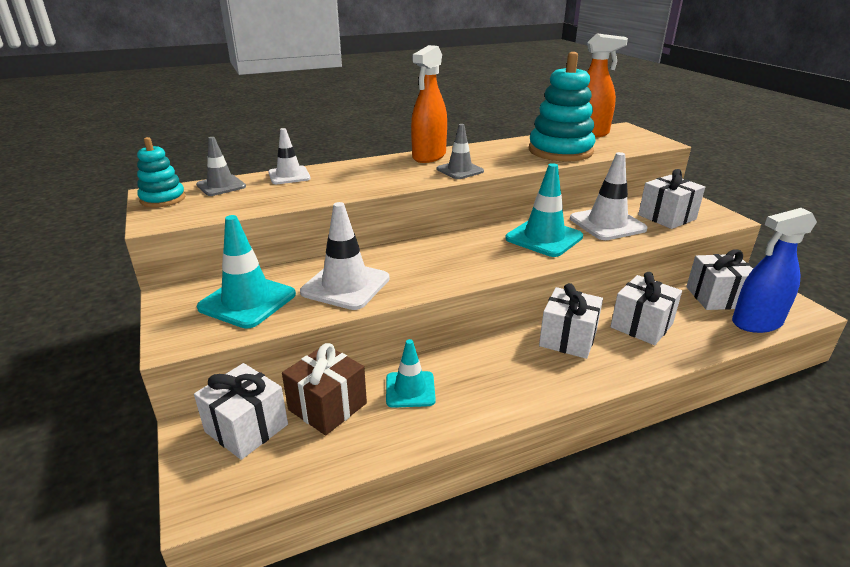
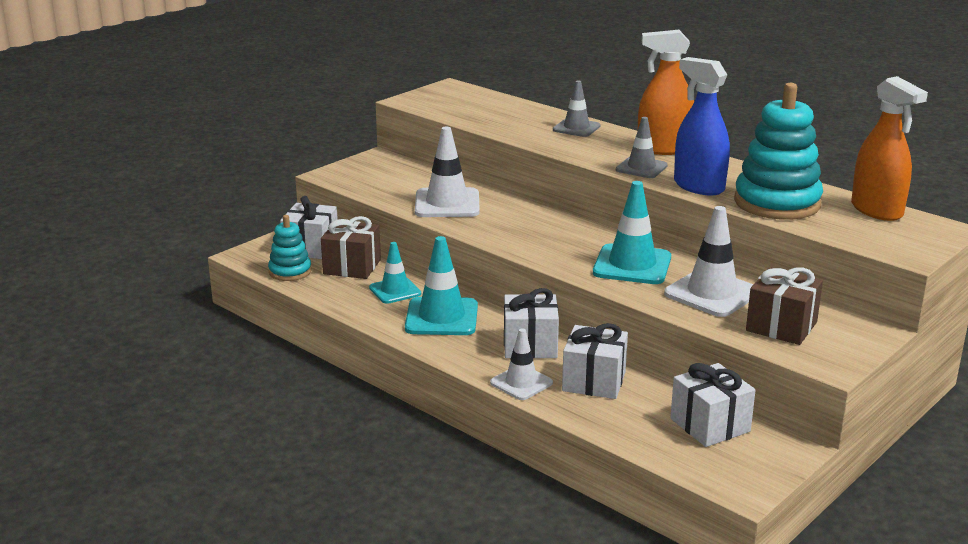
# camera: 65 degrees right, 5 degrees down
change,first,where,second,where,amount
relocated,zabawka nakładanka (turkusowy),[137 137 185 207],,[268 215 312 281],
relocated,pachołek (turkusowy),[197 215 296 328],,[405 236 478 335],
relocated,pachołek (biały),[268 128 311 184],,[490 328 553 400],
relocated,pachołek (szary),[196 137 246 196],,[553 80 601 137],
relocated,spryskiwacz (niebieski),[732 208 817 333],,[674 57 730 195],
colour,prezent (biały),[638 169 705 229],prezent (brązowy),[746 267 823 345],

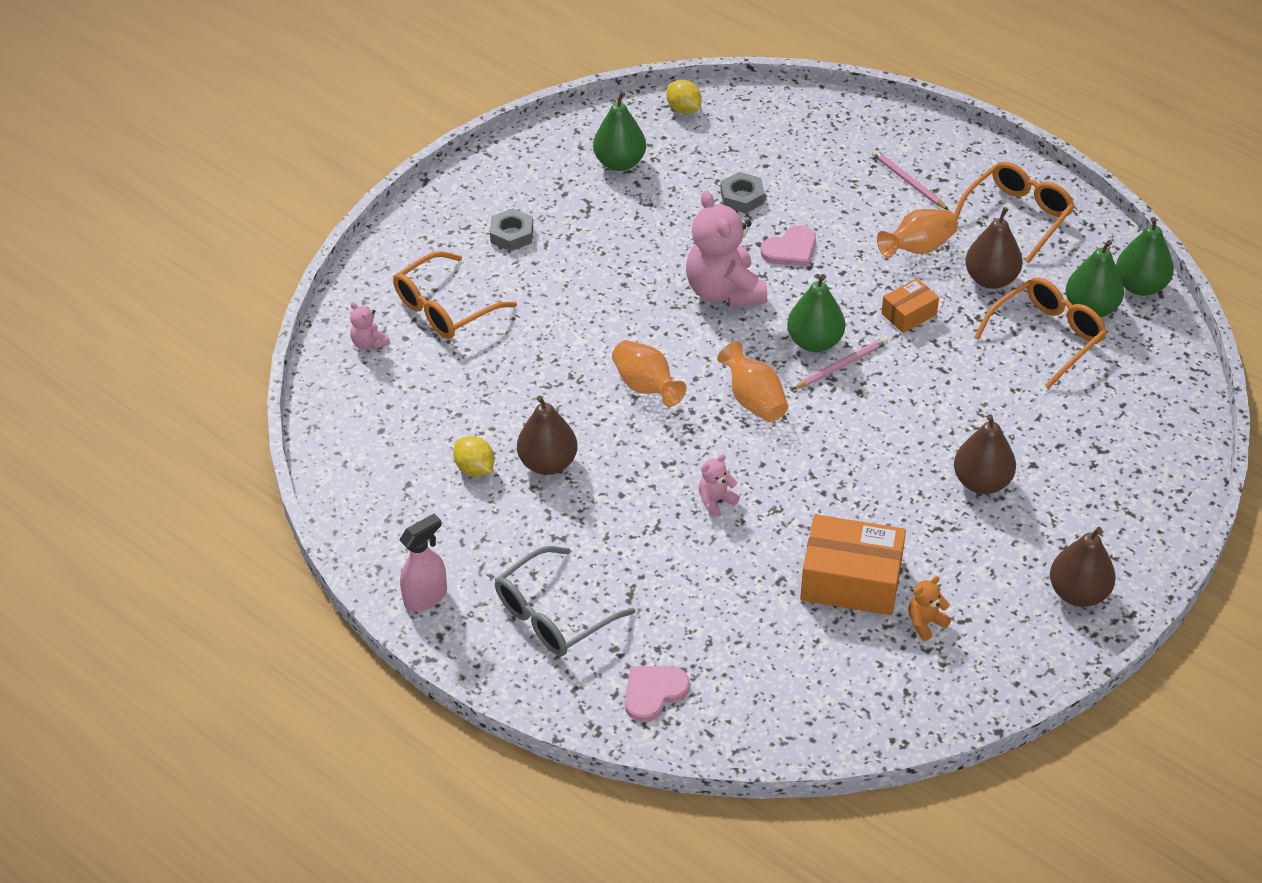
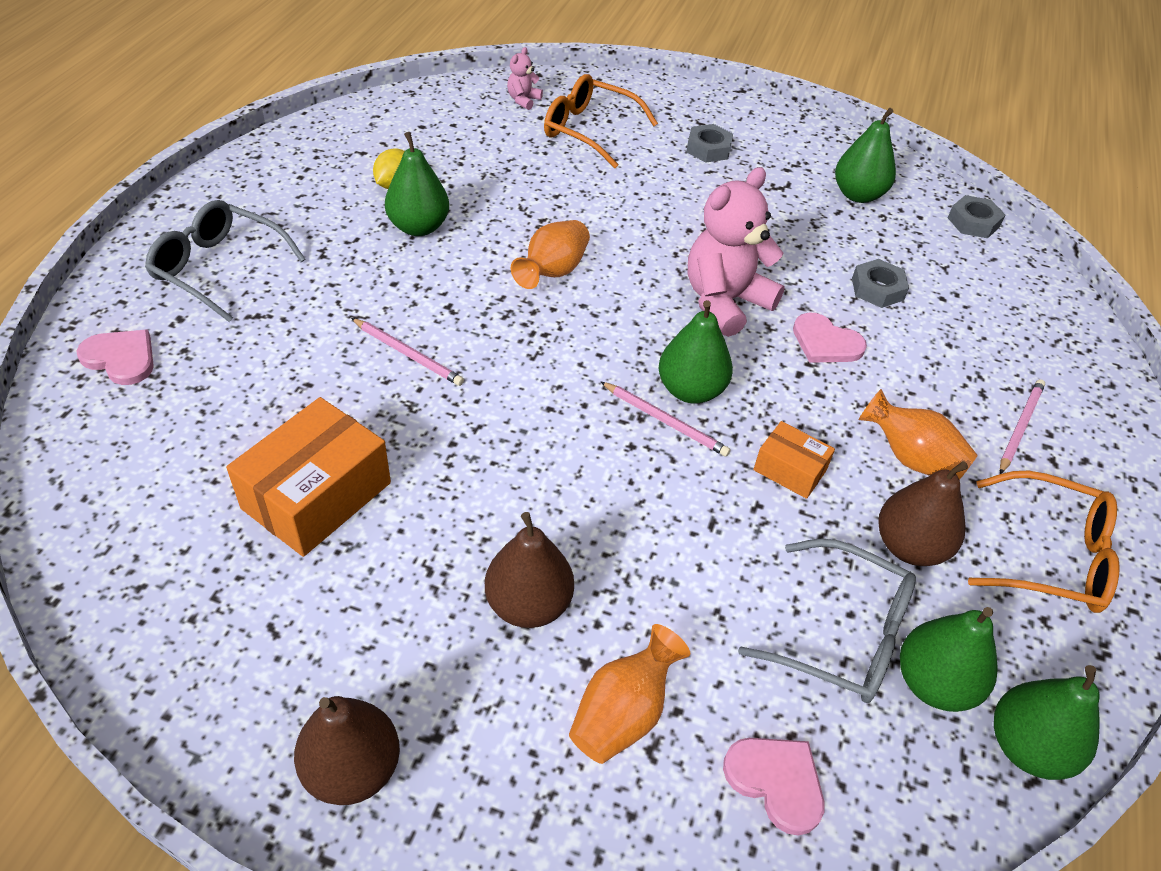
# camera: 65 degrees right, 0 degrees up
change,first,where,second,where,amount
spun,pudełko (pomarańczowy),[800 514 906 615],,[226 397 391 557],45 degrees clockwise
exchanged,miś (różowy),[698 454 740 517],ołówek (różowy),[351 318 464 386],
colour,gruszka (brązowy),[517 396 578 475],gruszka (zielony),[385 132 449 236],
relocated,wazon (pomarańczowy),[717 342 788 422],,[569 624 690 764],
appeared,,,serce (różowy),[723 738 824 836],
colour,okulary (pomarańczowy),[974 277 1107 389],okulary (szary),[738 538 916 703],
exchanged,cytryna (żółty),[666 79 702 114],nakrętka (szary),[948 195 1005 238],
missing,spryskiwacz (różowy),[399 514 447 612],,,
missing,miś (pomarańczowy),[908 576 951 641],,,

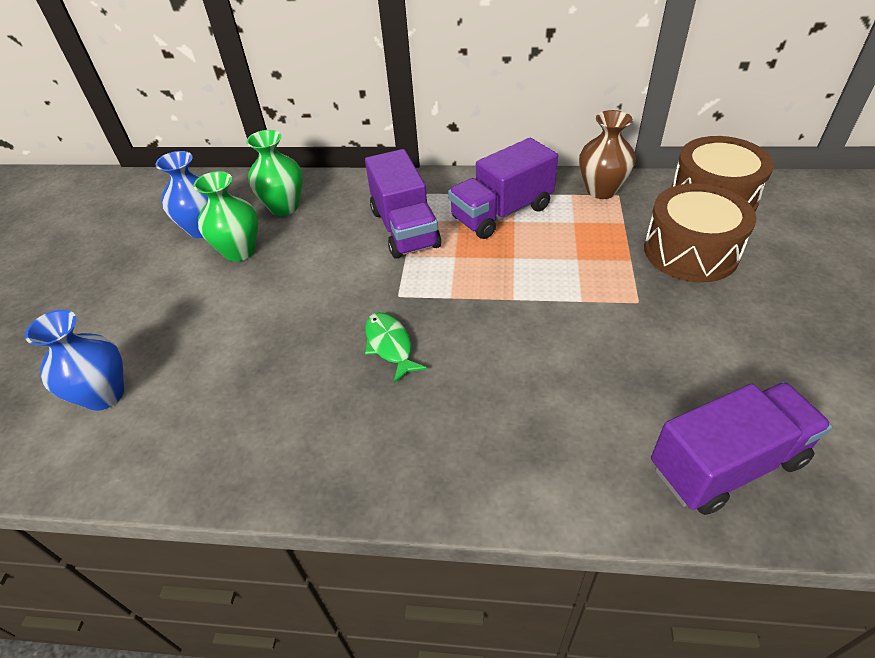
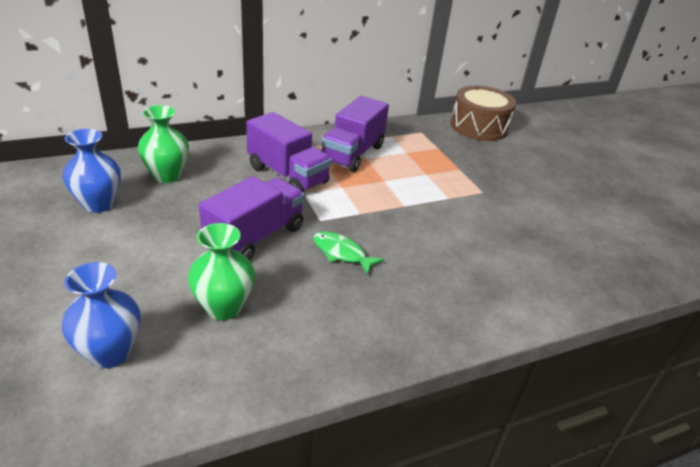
# camera: 35 degrees left, 10 degrees down
change,first,where,second,where,amount
relocated,wazon (zielony),[193 171 258 262],,[188 223 255 320],
relocated,ciężarówka (fioletowy),[651 382 832 515],,[199 176 305 260],
missing,wazon (brązowy),[579 110 636 199],,,
missing,bęben (brązowy),[644 183 756 283],,,

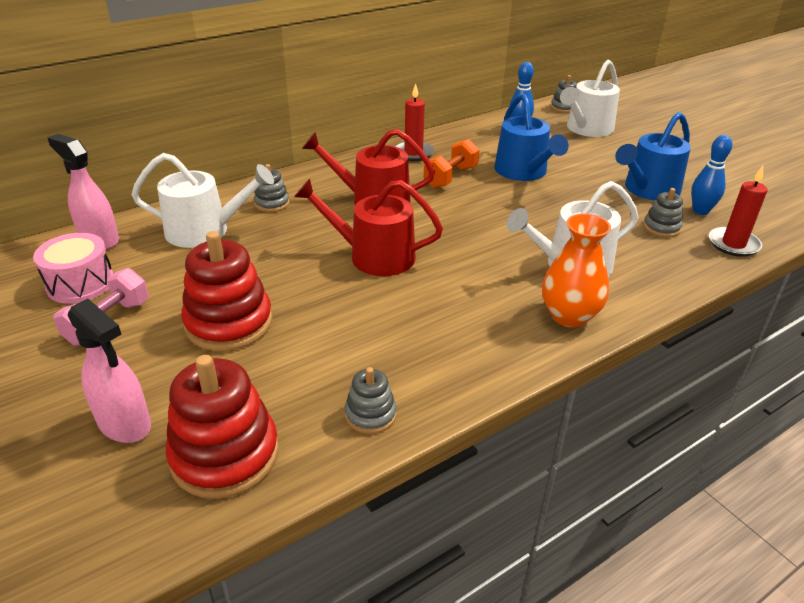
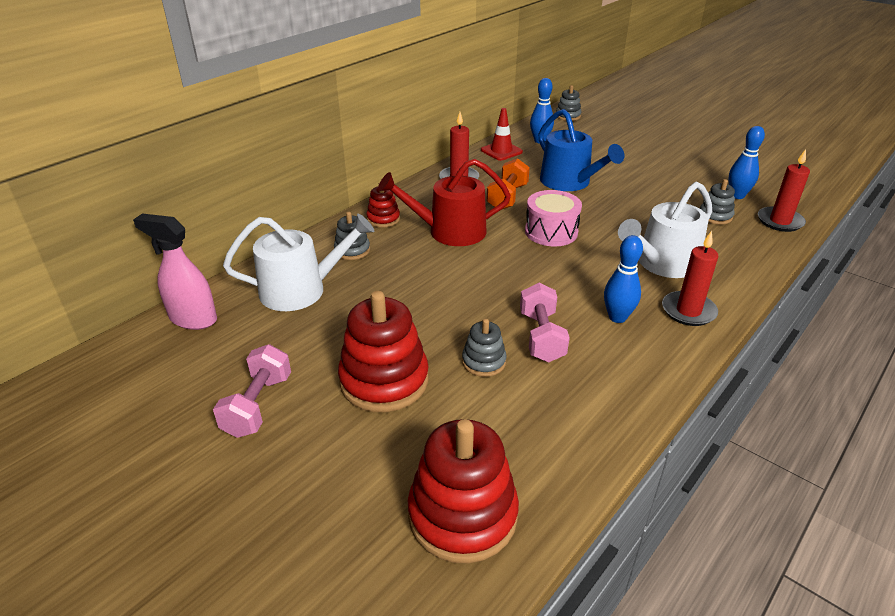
# camera: 15 degrees left, 0 degrees up
change,first,where,second,where,amount
appeared,,,zabawka nakładanka (czerwony),[366 182 400 228],
relocated,zabawka nakładanka (szary),[345 367 397 434],,[462 319 507 377],
appeared,,,pachołek (czerwony),[481 108 523 161],
appeared,,,hantel (różowy),[520 283 570 362],
relocated,bęben (różowy),[33 233 113 304],,[525 190 582 246],
appeared,,,kręgiel (niebieski),[604 235 643 323],
exchanged,wazon (pomarańczowy),[542 213 611 327],świeca (czerwony),[662 231 718 326],
missing,spryskiwacz (różowy),[67 299 151 443],,,
missing,konewka (czerwony),[294 179 443 276],,,
missing,konewka (biały),[560 60 620 137],,,
missing,konewka (niebieski),[615 112 691 201],,,

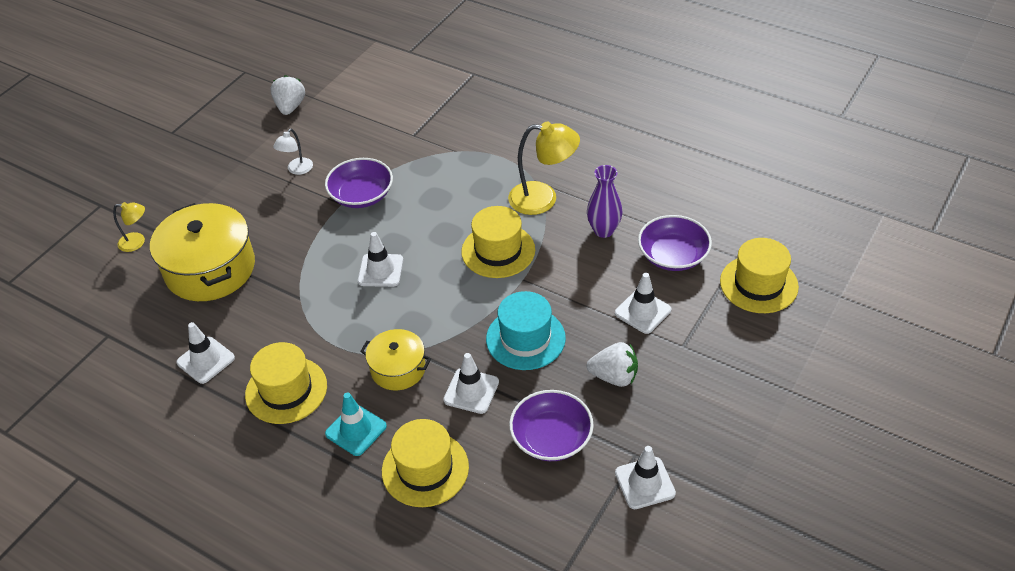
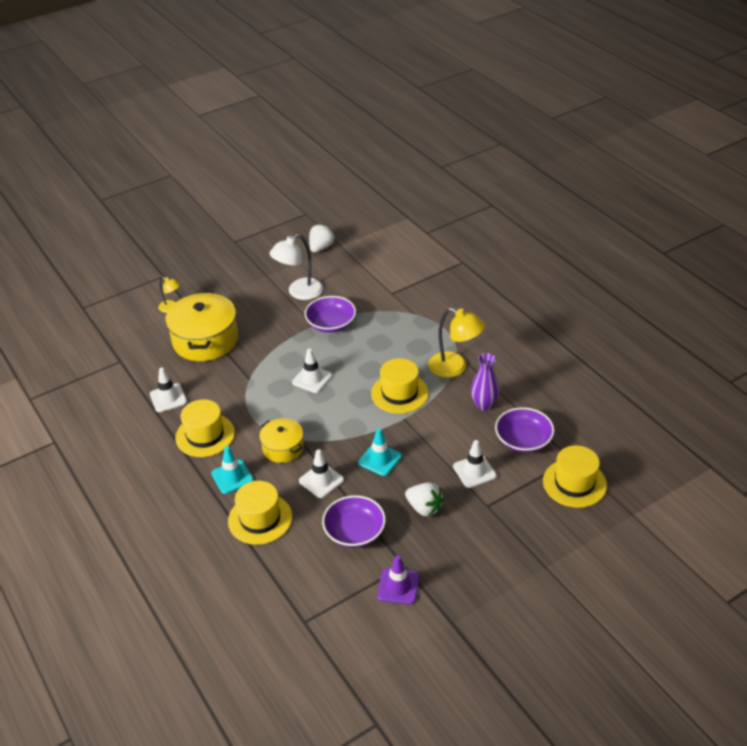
# camera: 25 degrees right, 5 degrees down
change,first,where,second,where,amount
size,lampka (biały),[273 129 313 175],,[269 234 323 300],x1.82
exchanged,kapelusz (turkusowy),[486 291 566 370],pachołek (turkusowy),[358 428 402 476],
colour,pachołek (biały),[615 446 676 509],pachołek (fioletowy),[377 555 419 605],

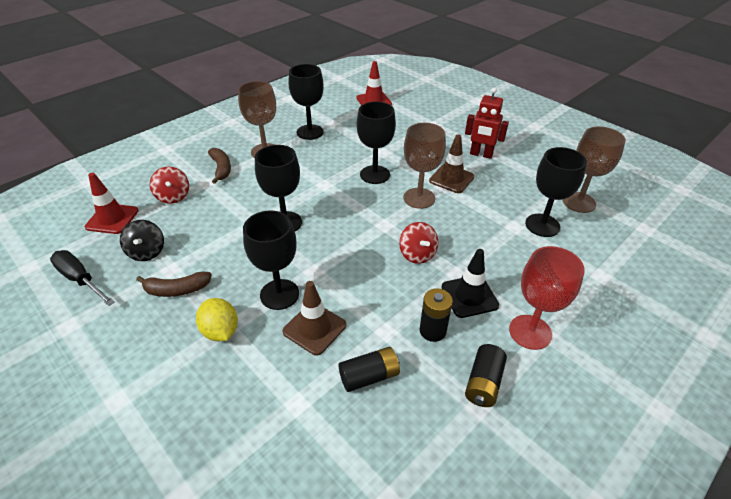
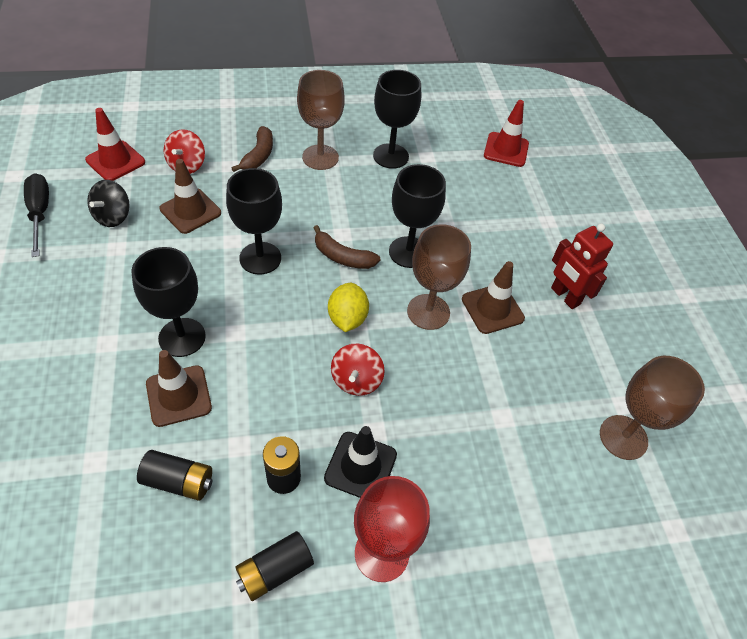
# camera: 30 degrees right, 10 degrees up
change,first,where,second,where,amount
appeared,,,pachołek (brązowy),[159 159 221 234],
relocated,banan (brązowy),[136 272 212 297],,[314 225 380 269],
relocated,cytryna (żółty),[196 298 238 341],,[328 283 369 332],
missing,kielich (czarny),[525 147 587 237],,,

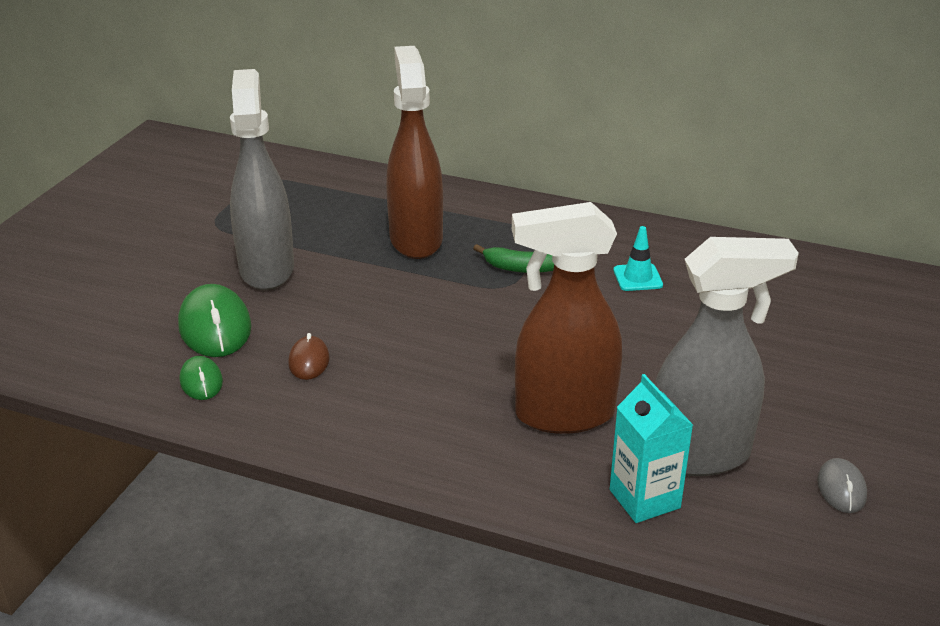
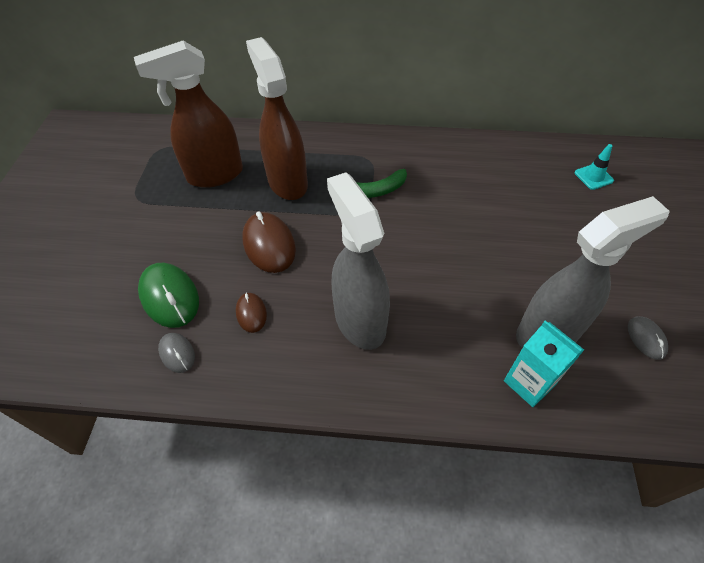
# camera: 15 degrees left, 20 degrees up
change,first,where,second,where,amount
relocated,spryskiwacz (brązowy),[512 202 622 434],,[134 41 243 188],
colour,myszka (zielony),[180 356 223 400],myszka (szary),[158 333 195 373],
appeared,,,myszka (brązowy),[242 212 296 273],
relocated,spryskiwacz (szary),[230 69 294 290],,[327 172 390 350],
relocated,pachołek (turkusowy),[613 226 663 291],,[574 144 614 190],

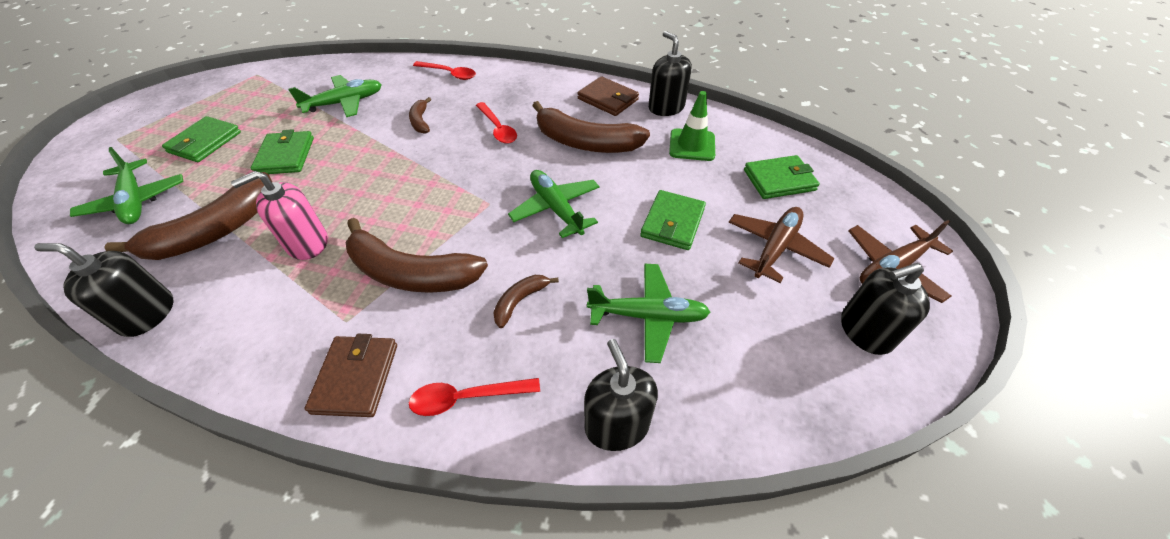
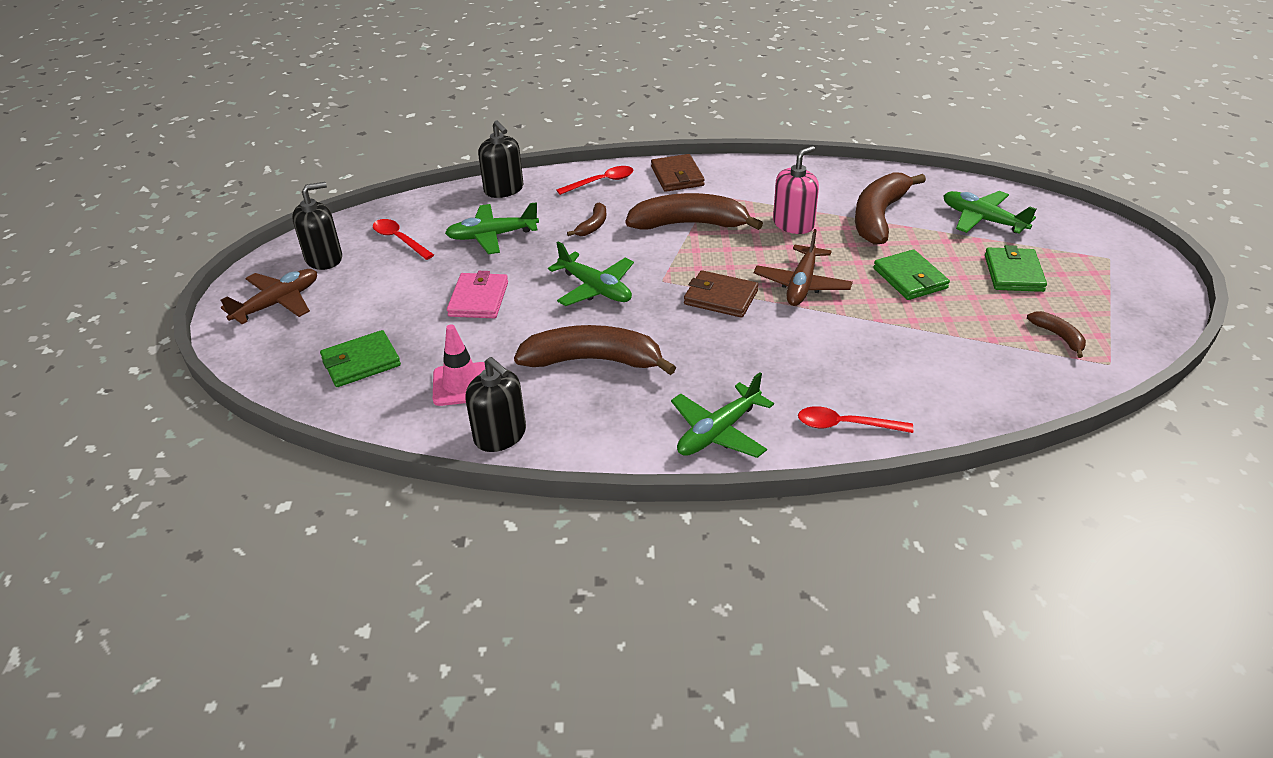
# camera: 165 degrees right, 10 degrees down
change,first,where,second,where,amount
relocated,łyżka (czerwony),[476 102 517 144],,[373 219 434 260],
colour,pachołek (zielony),[669 91 715 161],pachołek (różowy),[433 324 485 406],
colour,portfel (zielony),[640 190 706 250],portfel (różowy),[447 271 508 318],
relocated,samolot (zielony),[288 75 382 117],,[671 372 774 458],
relocated,portfel (brązowy),[578 76 639 116],,[684 270 758 318],
relocated,samolot (brązowy),[729 207 834 283],,[754 229 853 306],
relocated,banan (brązowy),[409 97 431 134],,[1027 311 1086 358],
missing,dozownik mydła (czarny),[34 243 174 337],,,

